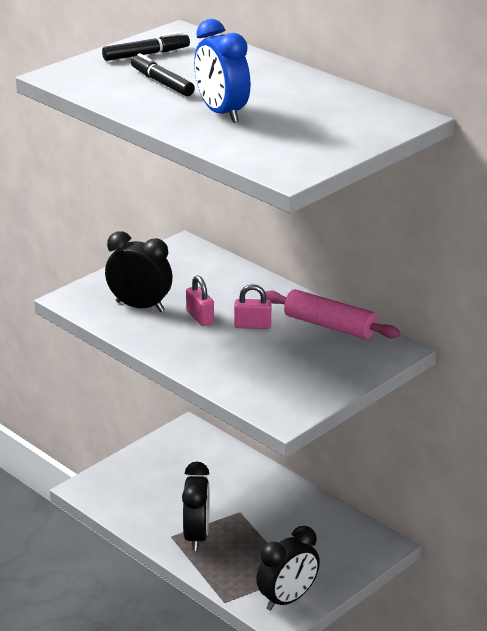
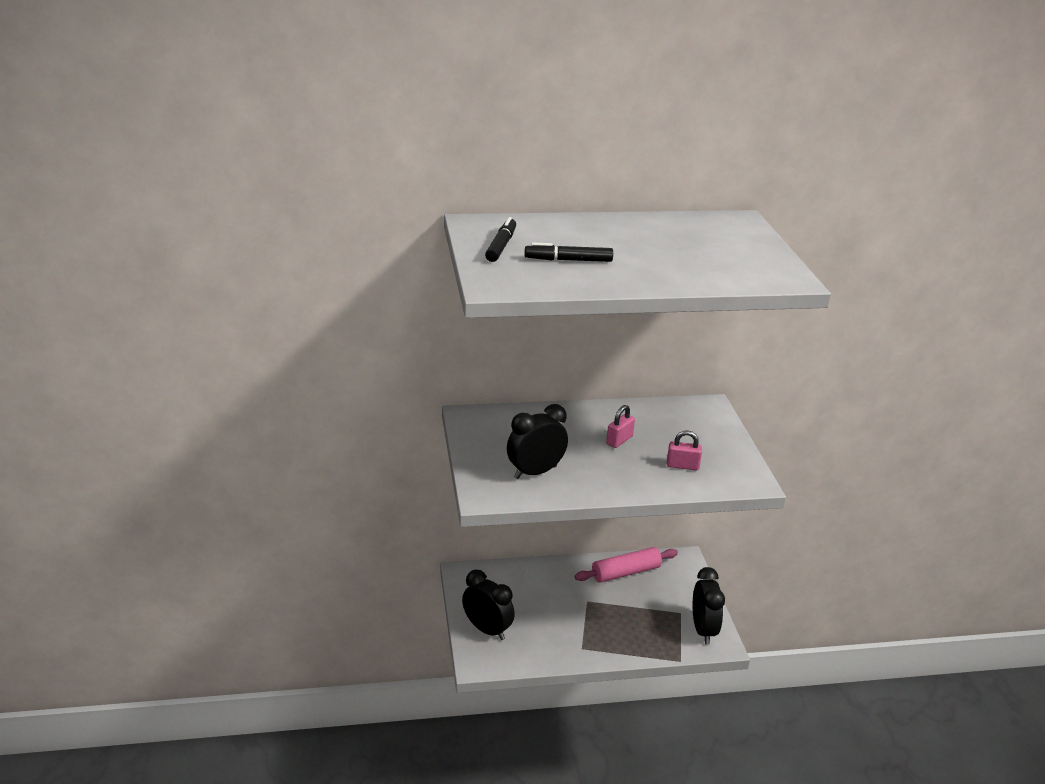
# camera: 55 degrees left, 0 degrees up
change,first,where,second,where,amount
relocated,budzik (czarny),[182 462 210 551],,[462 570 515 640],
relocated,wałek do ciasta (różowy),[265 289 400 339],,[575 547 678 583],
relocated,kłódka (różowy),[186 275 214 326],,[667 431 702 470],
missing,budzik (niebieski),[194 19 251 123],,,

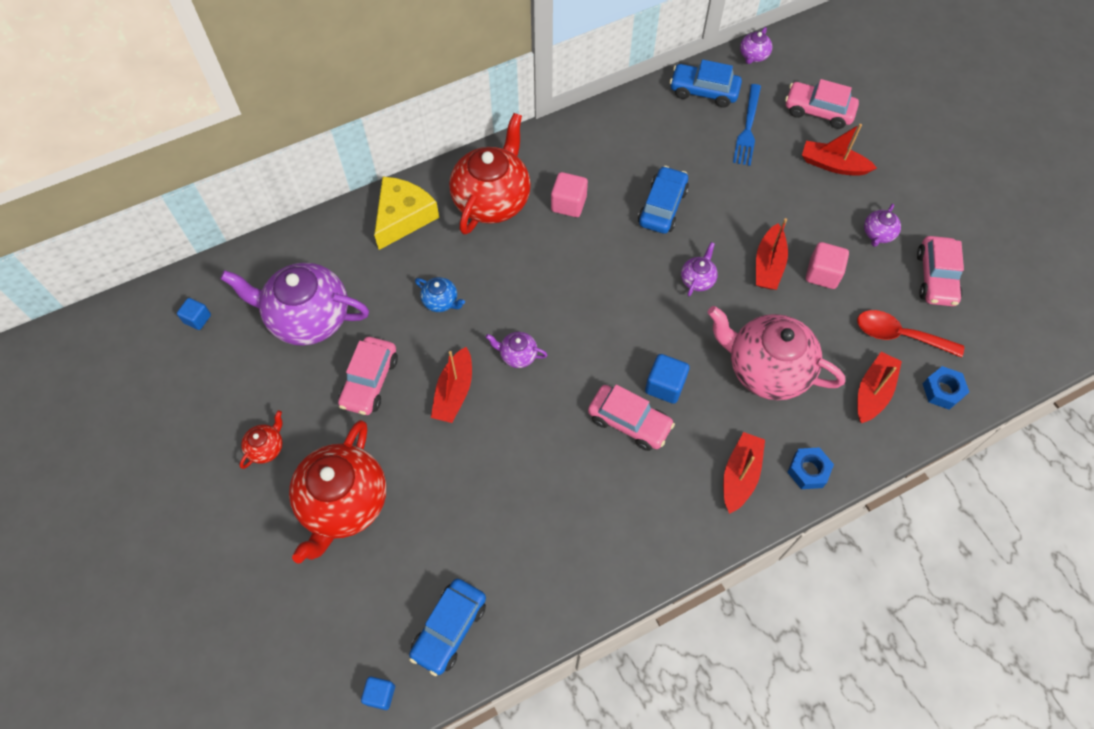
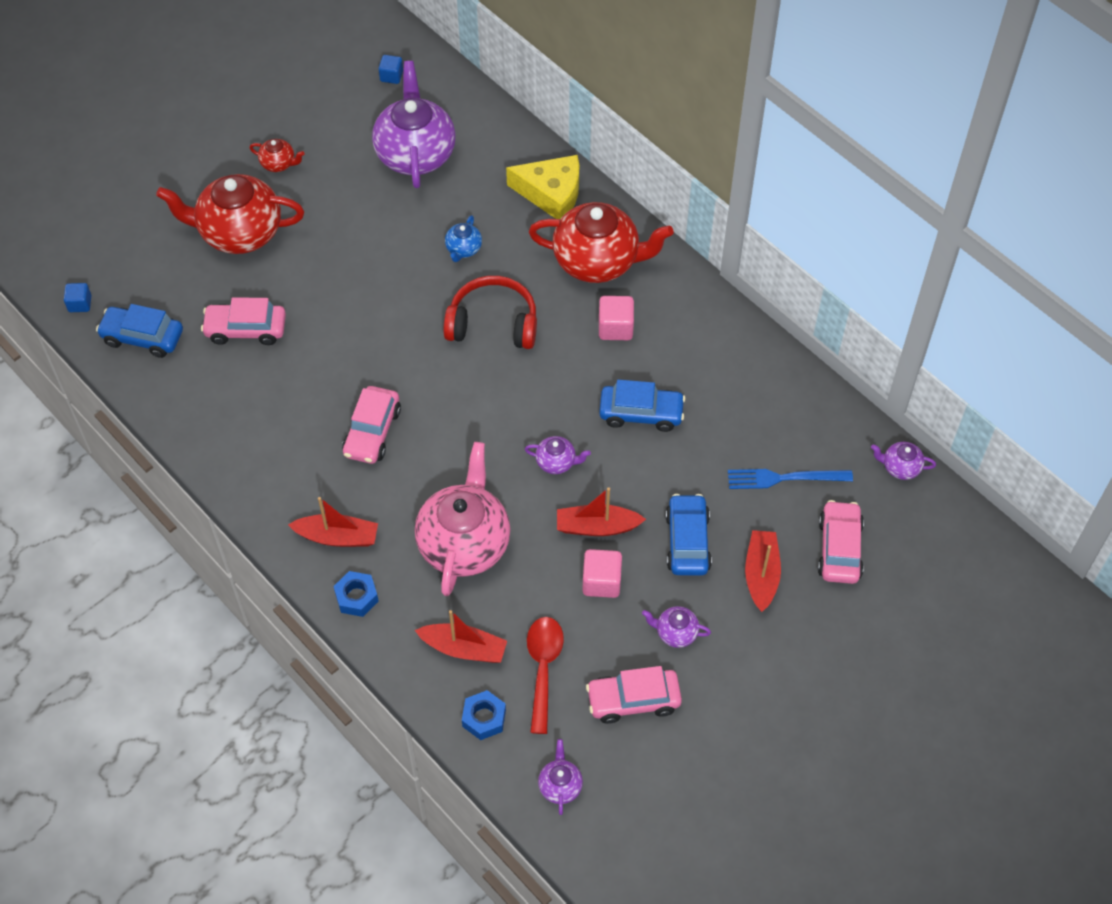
# camera: 75 degrees right, 5 degrees down
change,first,where,second,where,amount
relocated,samochód (różowy),[338 337 398 415],,[201 297 286 345],
appeared,,,słuchawki (czerwony),[444 276 537 349],
relocated,imbryk (fioletowy),[486 332 547 368],,[538 739 583 815],
relocated,samochód (niebieski),[670 60 742 108],,[665 494 712 576],
missing,łódka (czerwony),[431 347 472 423],,,
missing,sześcian (niebieski),[645 354 690 404],,,

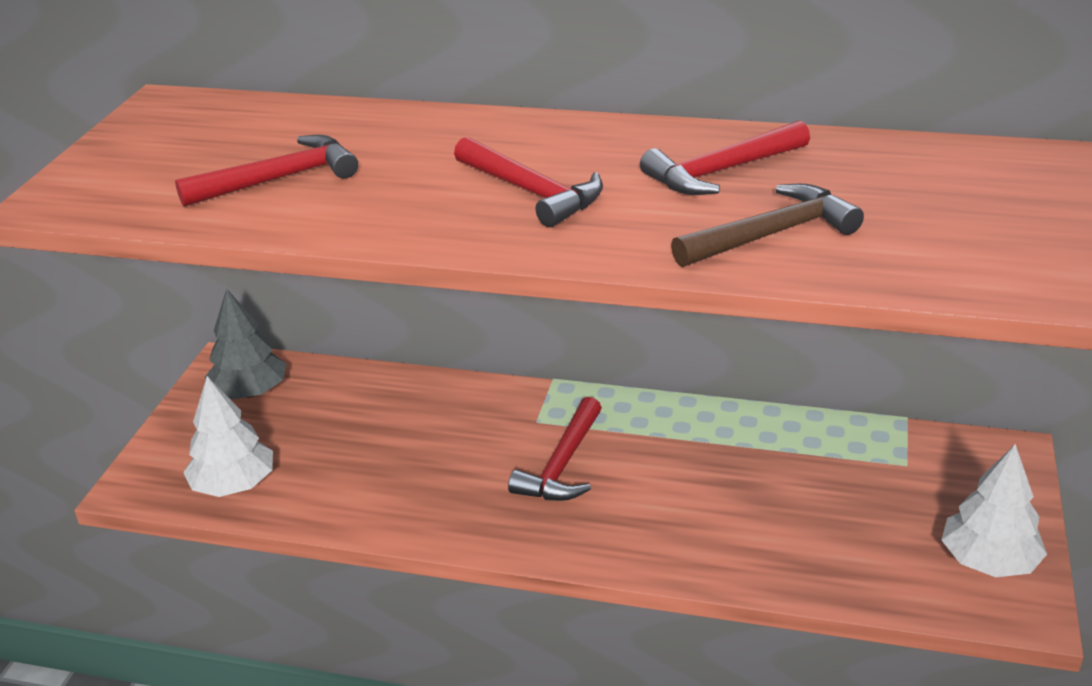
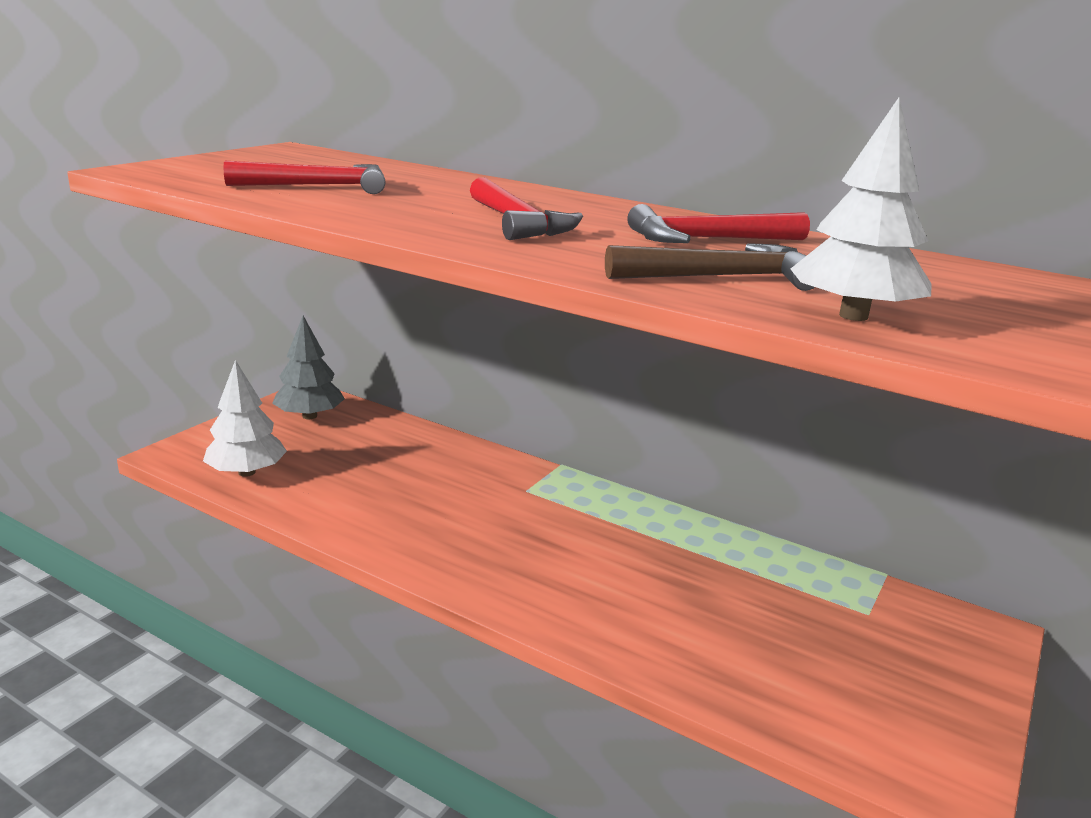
# camera: 15 degrees right, 10 degrees down
change,first,where,second,where,amount
relocated,drzewko (biały),[942 444 1047 577],,[791 98 931 321],
missing,młotek (czerwony),[508 397 602 501],,,

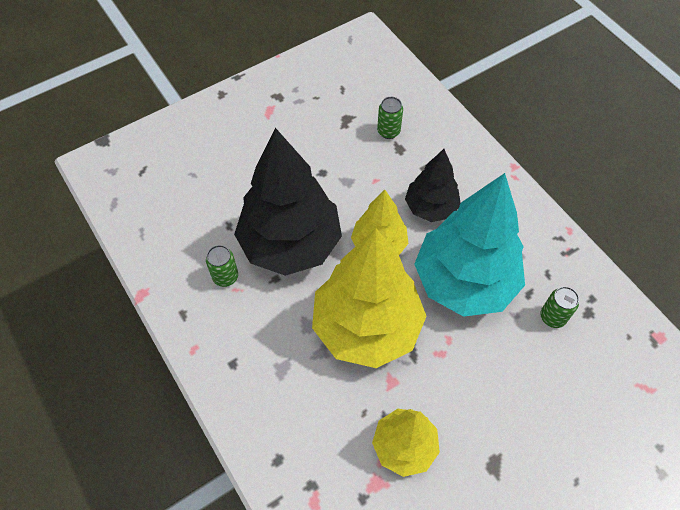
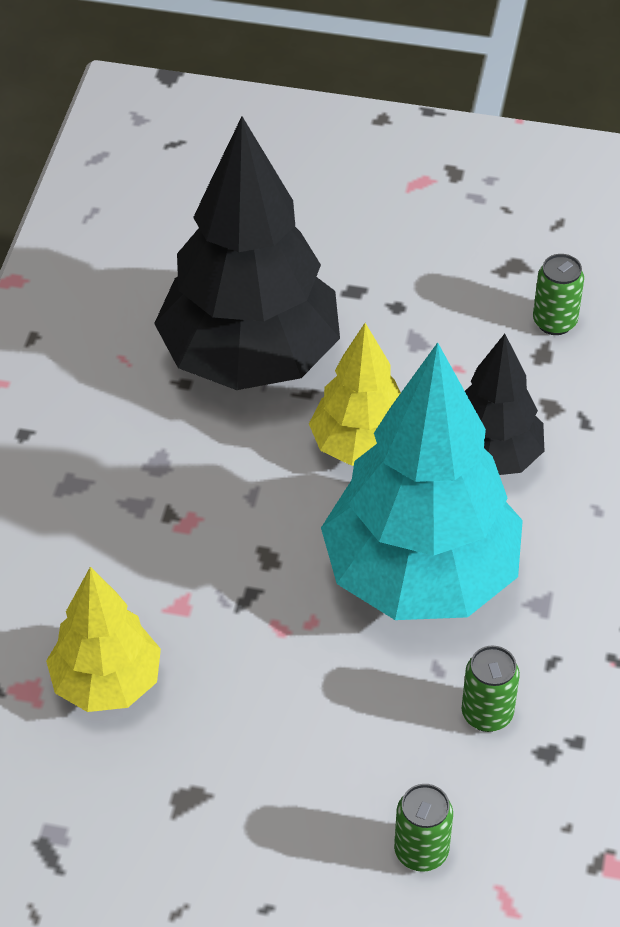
# camera: 45 degrees right, 10 degrees down
change,first,where,second,where,amount
relocated,puszka (zielony),[206 245 238 287],,[394 784 453 872],
missing,drzewko (żółty),[312 228 426 368],,,

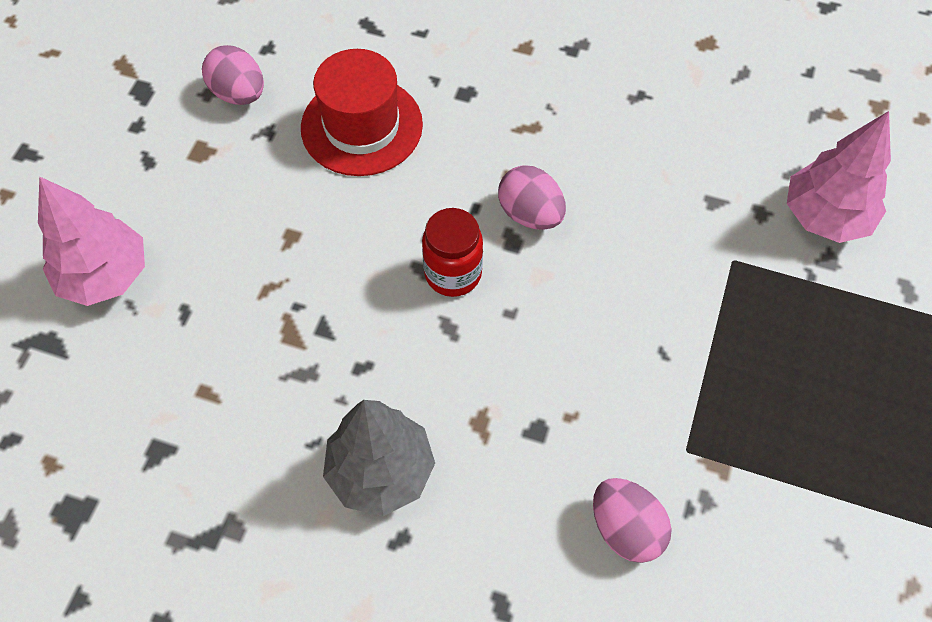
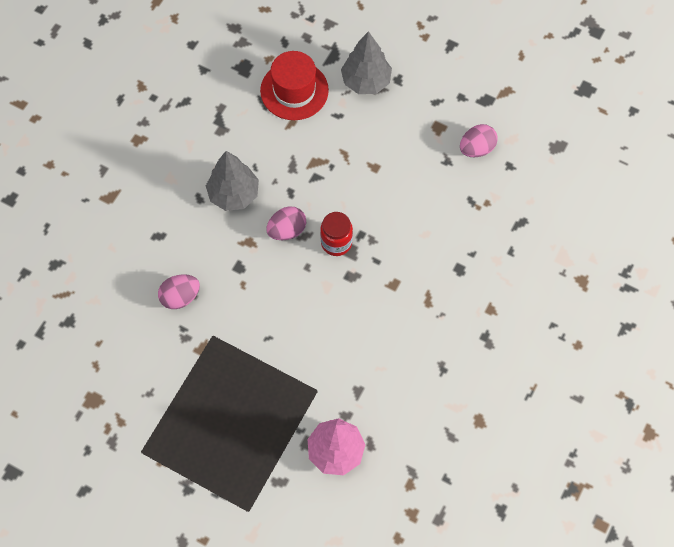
# camera: 100 degrees right, 5 degrees up
change,first,where,second,where,amount
relocated,kapelusz (czerwony),[301 49 423 176],,[260 51 329 120],
relocated,jajko (różowy),[498 165 566 230],,[266 207 306 240],
colour,drzewko (różowy),[38 176 145 306],drzewko (szary),[341 31 392 94],

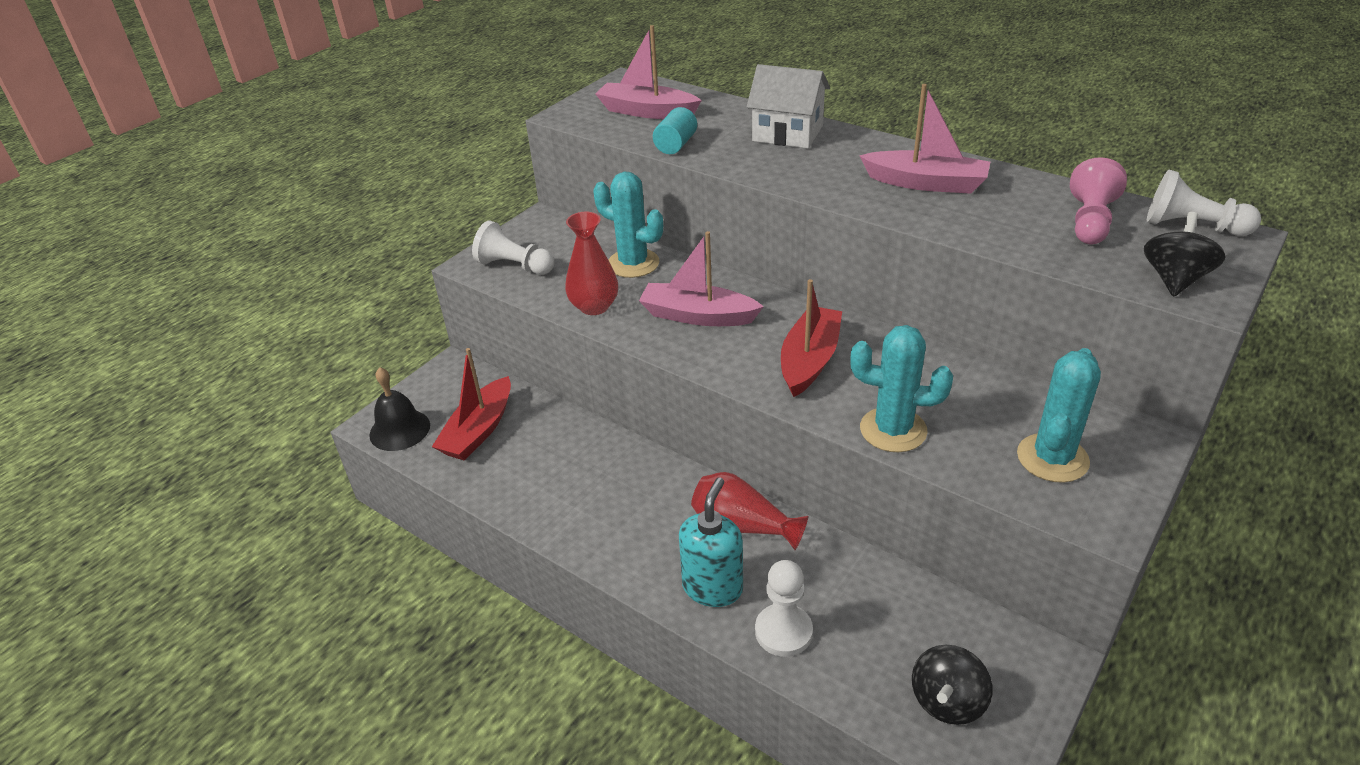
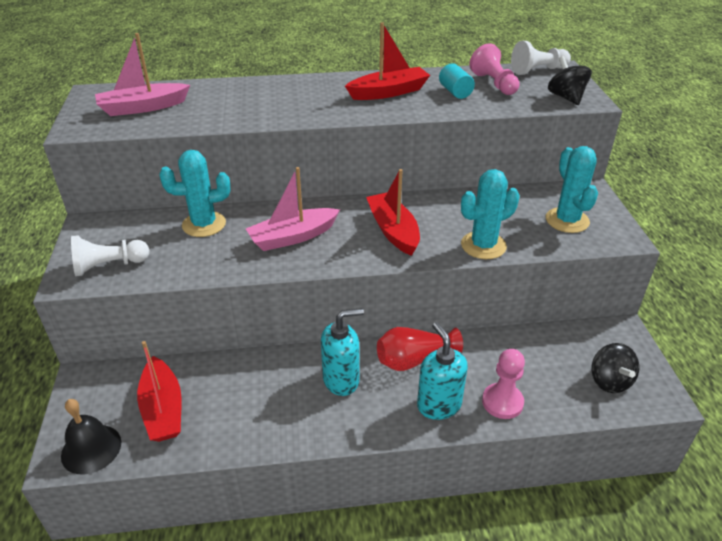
# camera: 45 degrees left, 0 degrees up
change,first,where,second,where,amount
appeared,,,dozownik mydła (turkusowy),[321 308 364 396],
colour,łódka (różowy),[859 84 990 194],łódka (czerwony),[345 22 430 100],
relocated,walec (turkusowy),[653 107 697 154],,[439 63 475 99],
colour,pionek (biały),[755 560 813 657],pionek (różowy),[482 349 525 419],
missing,wazon (czerwony),[565 212 618 315],,,
missing,domek (biały),[747 64 830 148],,,

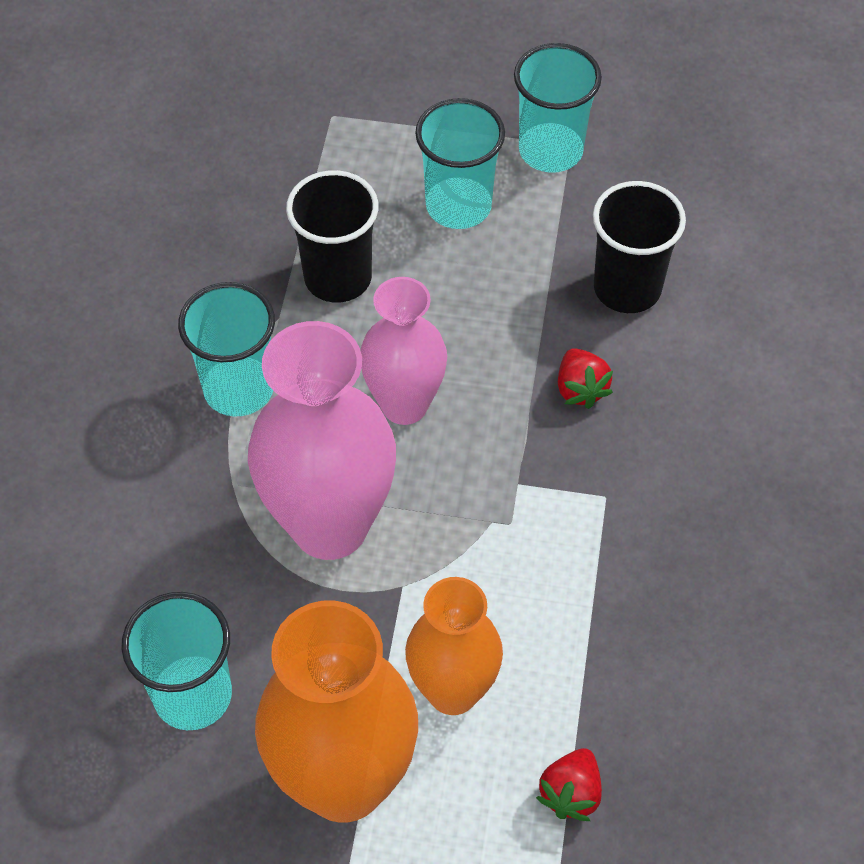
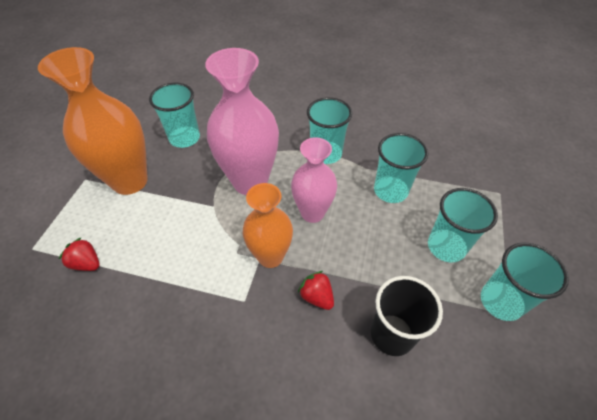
# camera: 95 degrees right, 5 degrees down
change,first,where,second,where,amount
relocated,wazon (pomarańczowy),[405 577 503 715],,[242 183 293 268],
spun,truskawka (czerwony),[558 348 613 409],,[298 271 334 310],60 degrees clockwise
colour,szklanka (czarny),[286 170 378 303],szklanka (turkusowy),[374 133 428 203],

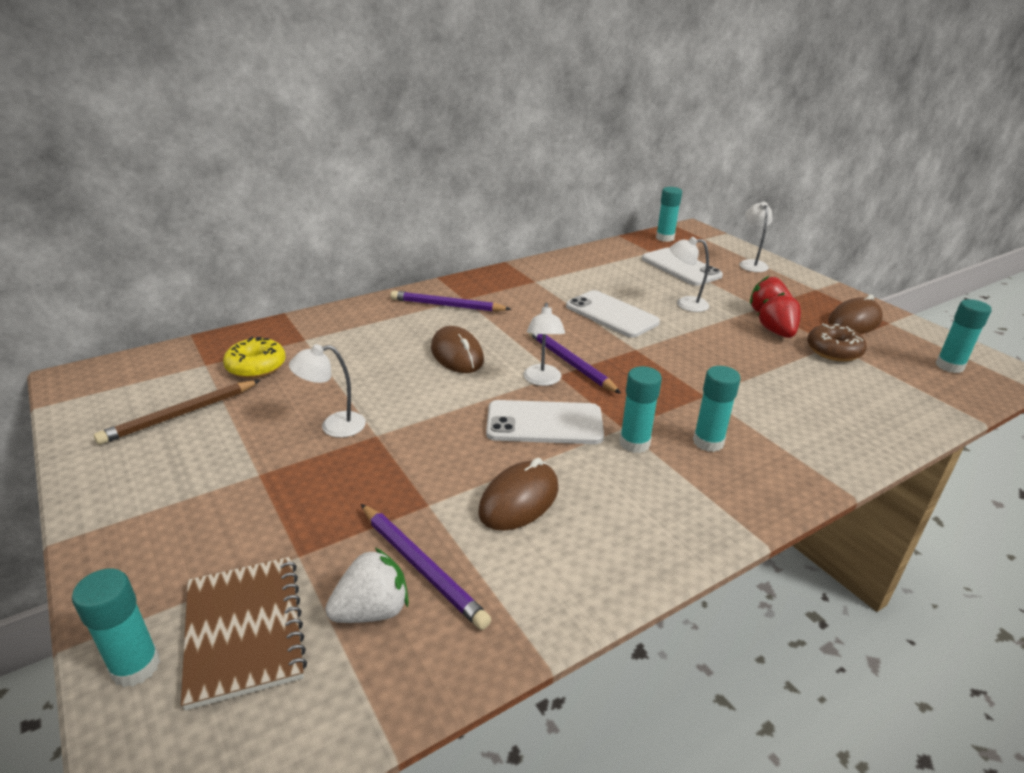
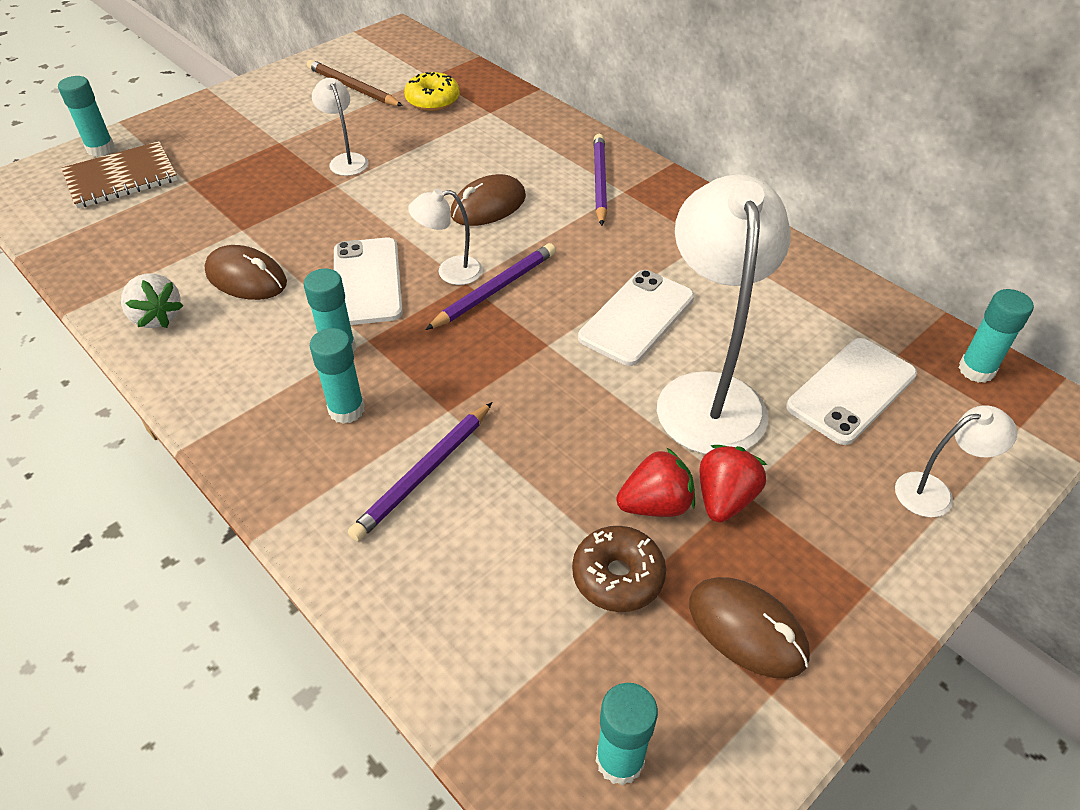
# camera: 80 degrees right, 15 degrees up
change,first,where,second,where,amount
relocated,truskawka (biały),[325 548 409 623],,[121 273 183 328],
relocated,ołówek (fioletowy),[361 504 491 630],,[348 402 493 541],
size,lampka (biały),[670 237 709 312],,[657 175 791 454],x2.14

